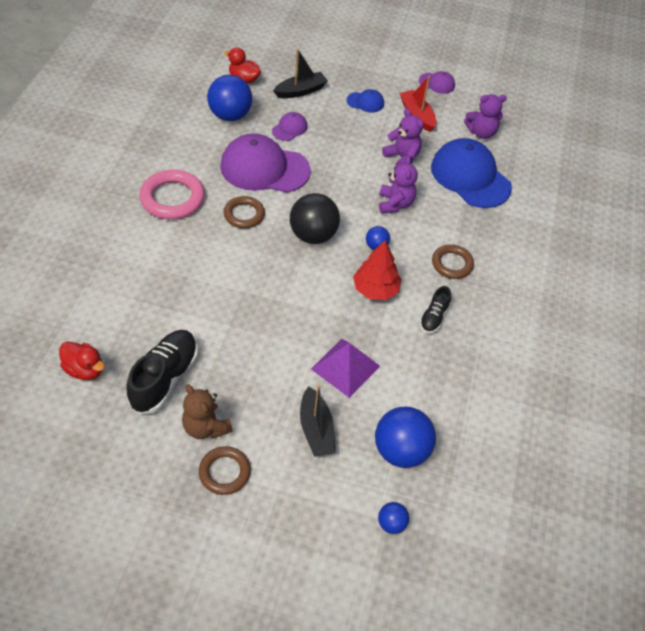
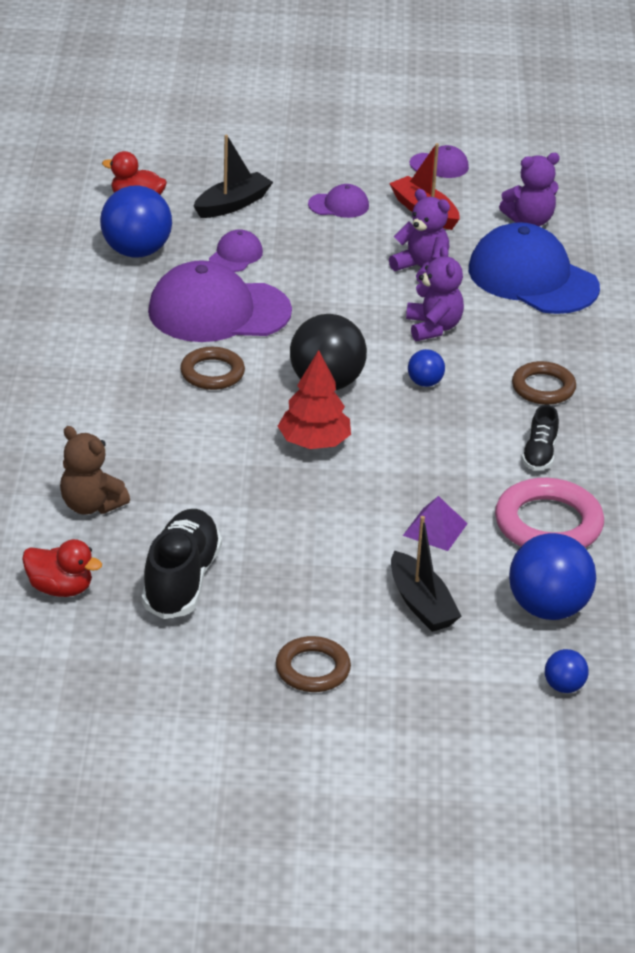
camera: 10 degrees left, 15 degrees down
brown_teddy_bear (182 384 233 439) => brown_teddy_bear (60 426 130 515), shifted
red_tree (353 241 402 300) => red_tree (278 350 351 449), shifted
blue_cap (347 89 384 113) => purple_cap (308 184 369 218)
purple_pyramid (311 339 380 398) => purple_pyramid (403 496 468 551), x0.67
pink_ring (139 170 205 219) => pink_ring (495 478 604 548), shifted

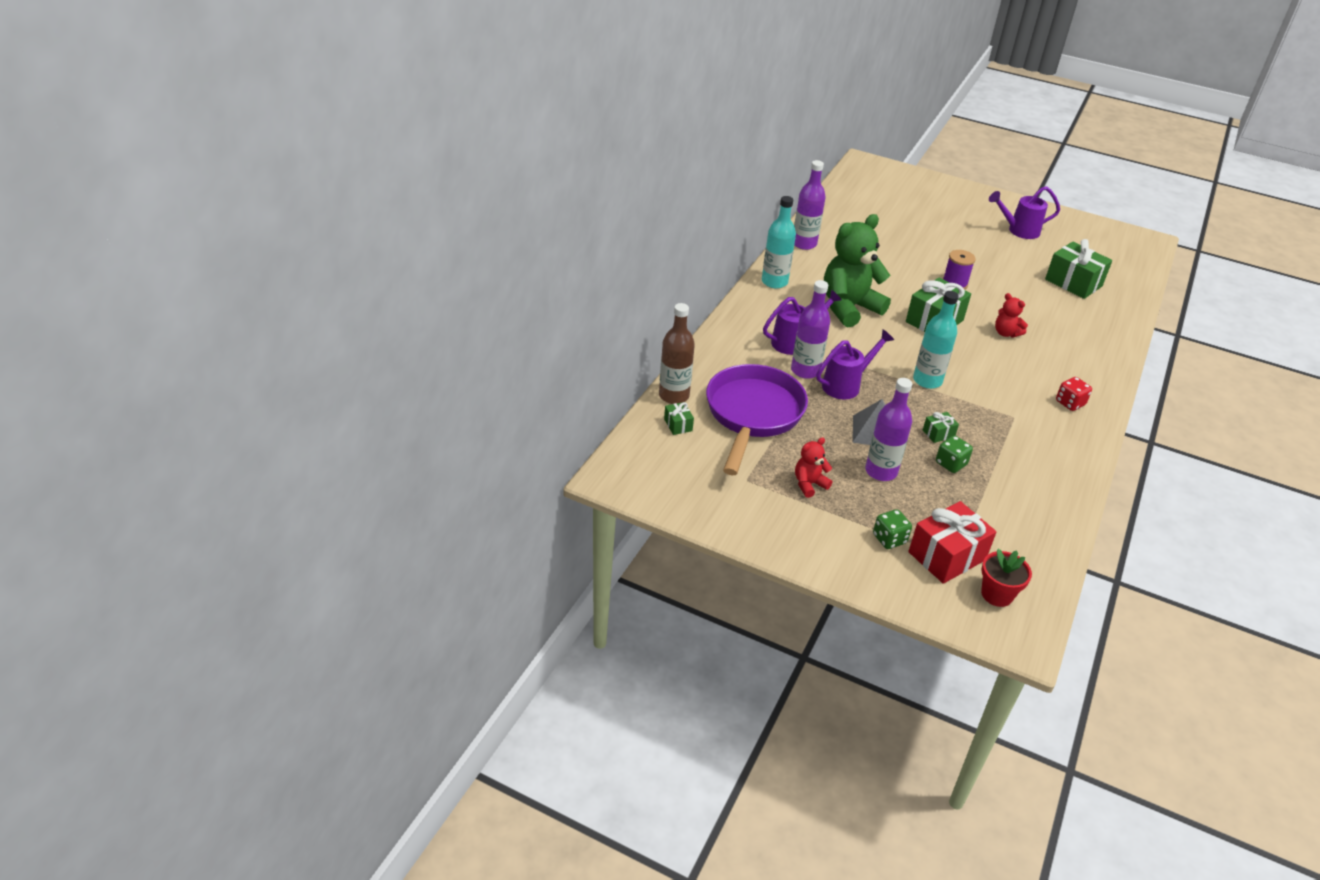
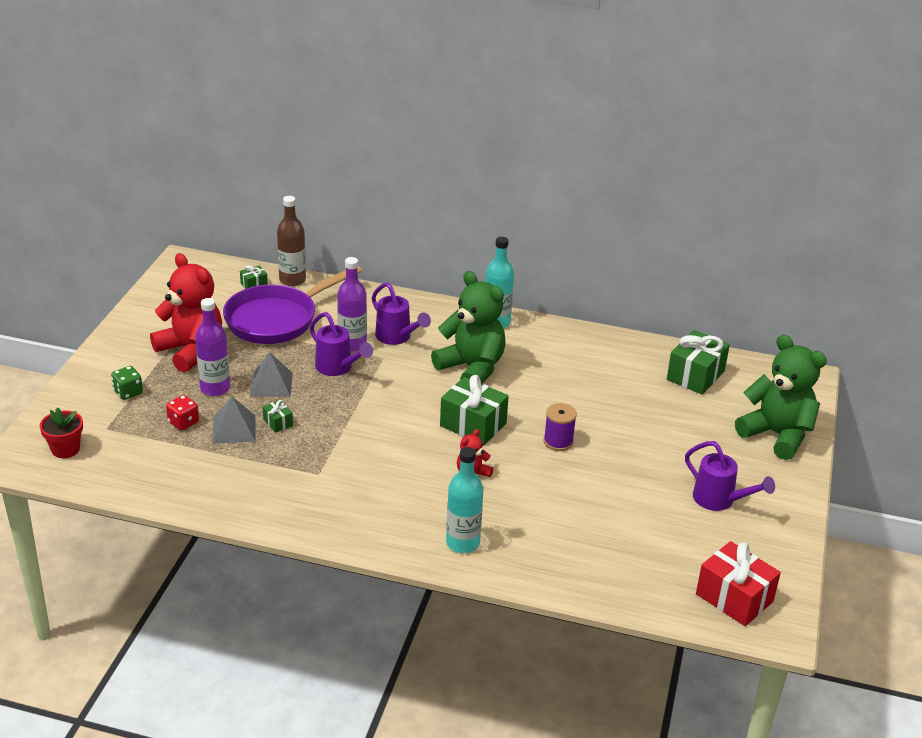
camera: 80 degrees right, 5 degrees down
red_teddy_bear (795 438 832 498) => red_teddy_bear (150 253 222 372), x2.17
red_dice (1056 377 1092 411) => red_dice (166 395 199 430), shifted
green_dice (936 436 973 473) => grey_pyramid (213 396 255 444)
purple_pan (706 364 808 475) => purple_pan (223 266 362 344), 135 degrees clockwise
turquoise_bottle (913 291 959 389) => turquoise_bottle (446 447 483 553), shifted
green_gift (1045 239 1112 299) => green_gift (667 330 730 395), shifted
purple_watering_can (989 186 1060 239) => purple_watering_can (685 441 775 511), 150 degrees clockwise
red_gift (908 501 997 584) => red_gift (696 541 781 626), shifted
nothing => green_teddy_bear (735 334 827 460)
purple_bottle (794 160 826 250) => nothing

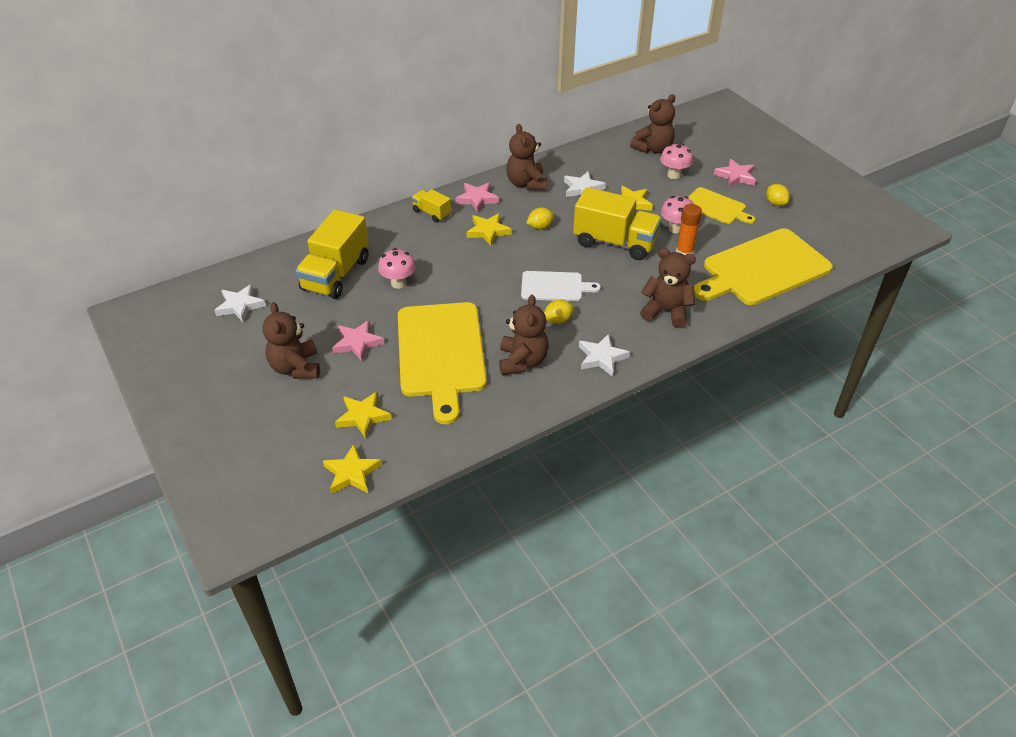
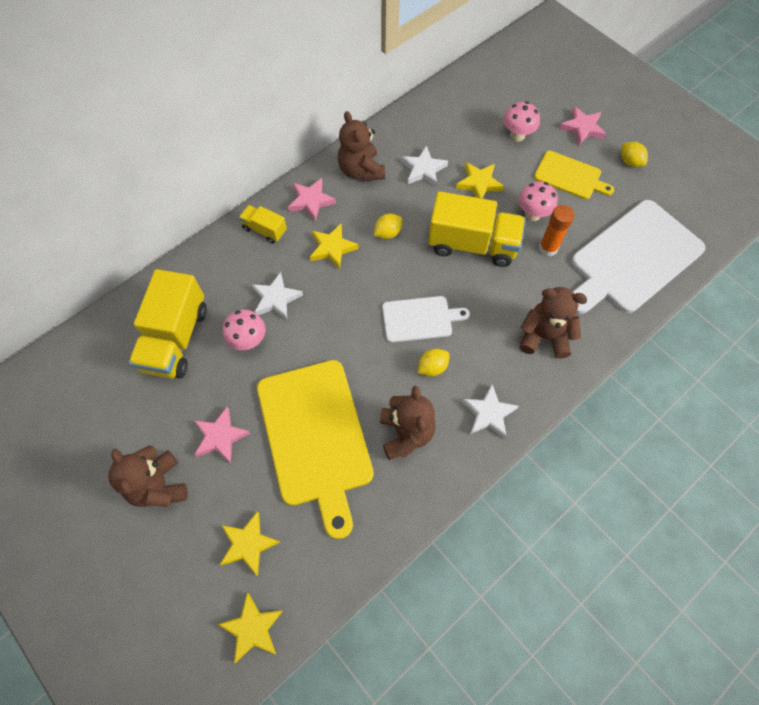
camera: 10 degrees left, 20 degrees up
white_star (214 284 266 322) => white_star (251 272 303 320), shifted
yellow_cutting_board (694 228 833 305) => white_cutting_board (571 200 706 314)
brown_teddy_bear (630 94 675 153) => nothing

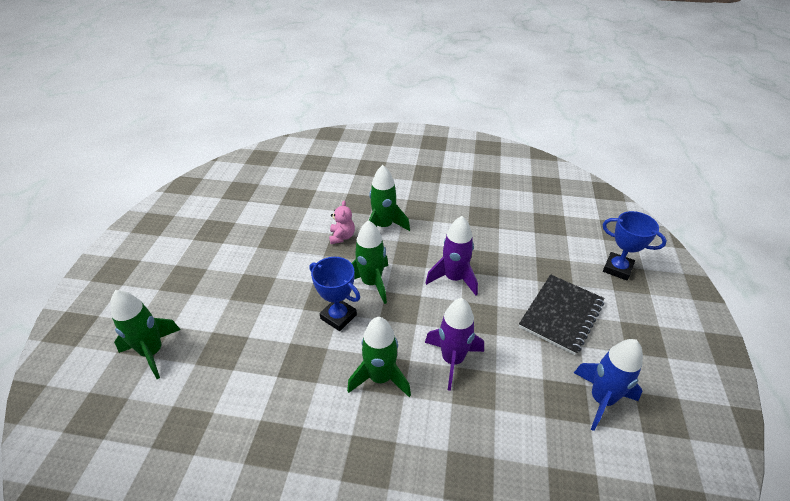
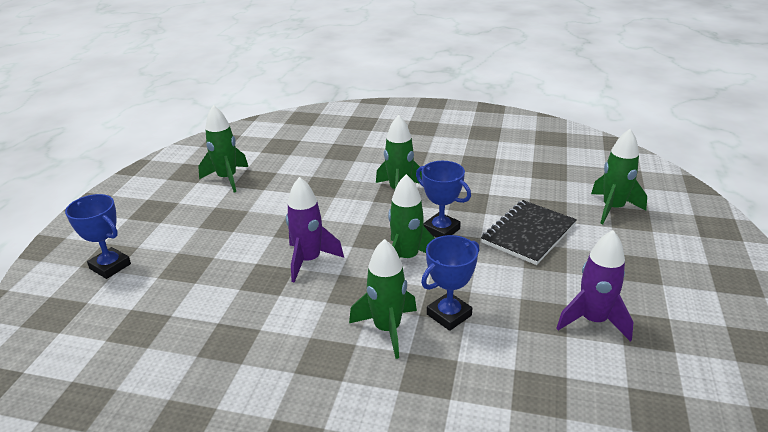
camera: 175 degrees left, 10 degrees down
blue_rocket (574 339 643 431) => green_rocket (198 105 248 193)
pink_teddy_bear (329 200 355 244) => blue_trophy (421 235 479 331)
black_notebook (519 274 605 355) => black_notebook (481 200 577 265), shifted
purple_rocket (425 298 484 391) => purple_rocket (557 230 633 341), shifted

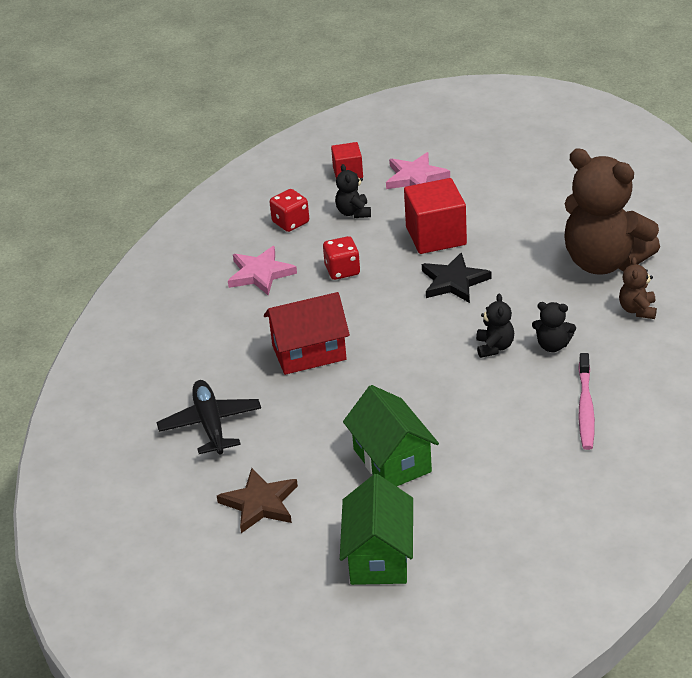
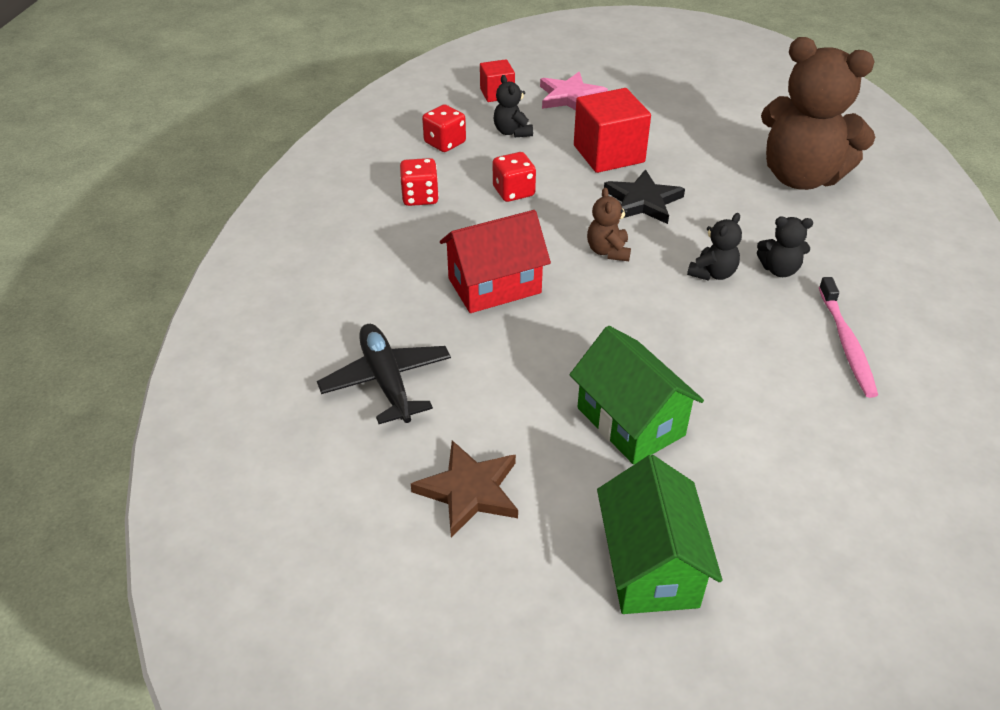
camera: 10 degrees left, 5 degrees up
pink_star (228 246 297 296) => red_dice (400 158 439 206)
brown_teddy_bear (619 257 657 319) => brown_teddy_bear (587 187 631 261), shifted
black_teddy_bear (476 293 514 358) => black_teddy_bear (687 213 742 281), 45 degrees clockwise

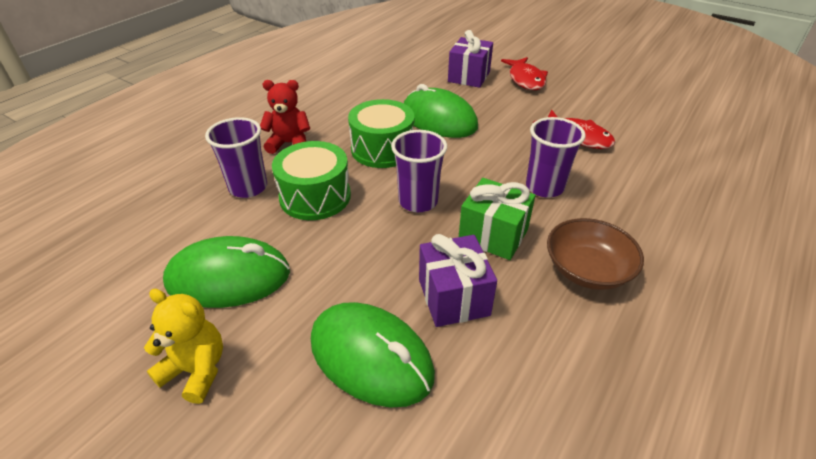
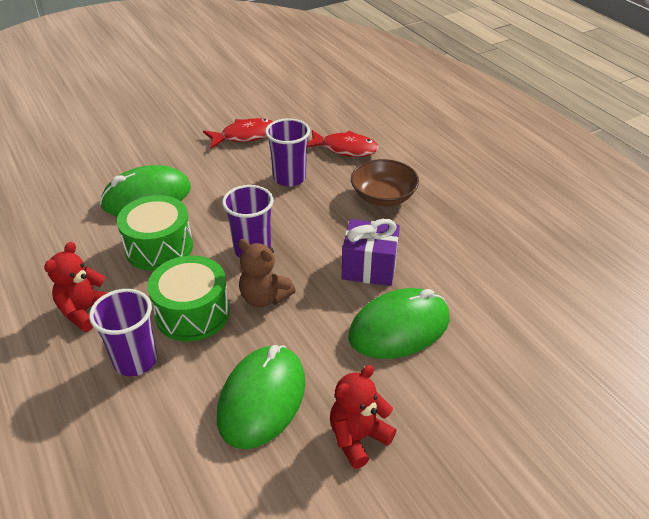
camera: 65 degrees left, 0 degrees up
nothing => brown_teddy_bear (238 239 295 307)
red_fish (501 57 548 90) => red_fish (307 130 379 157), shifted
yellow_teddy_bear (144 289 223 404) => red_teddy_bear (330 365 396 469)
purple_gift (448 30 493 88) => nothing
green_gift (459 178 535 260) => nothing

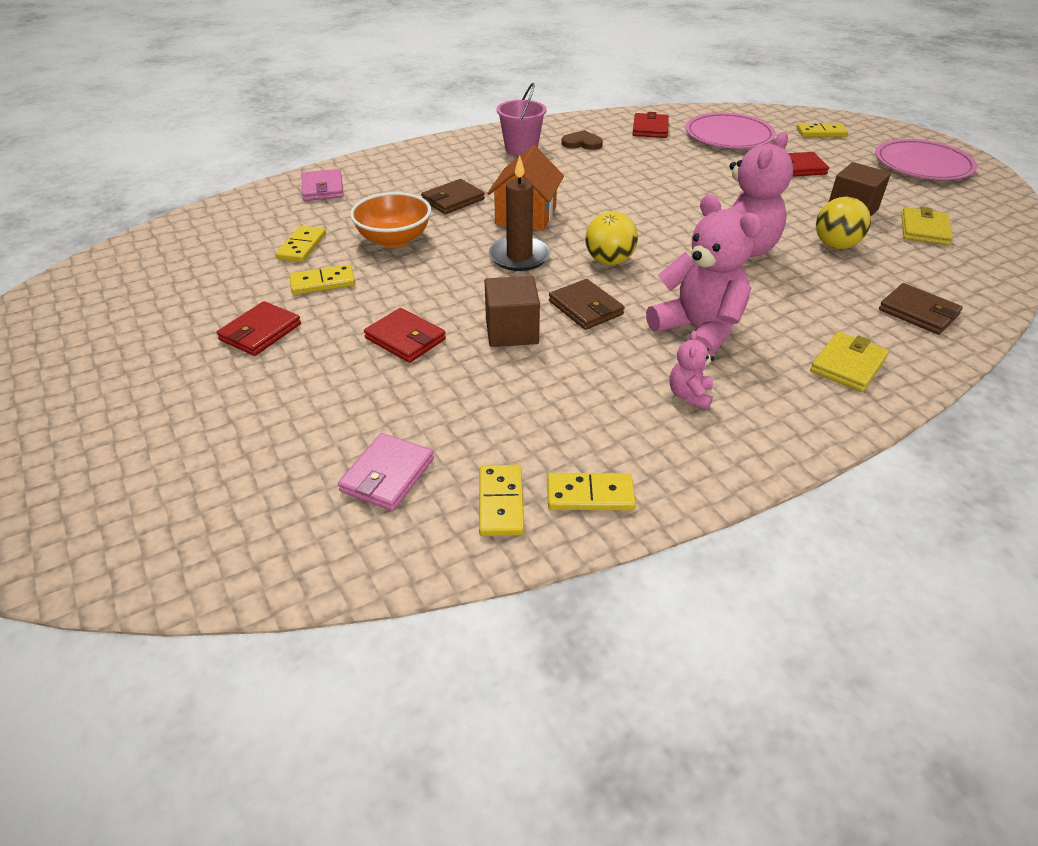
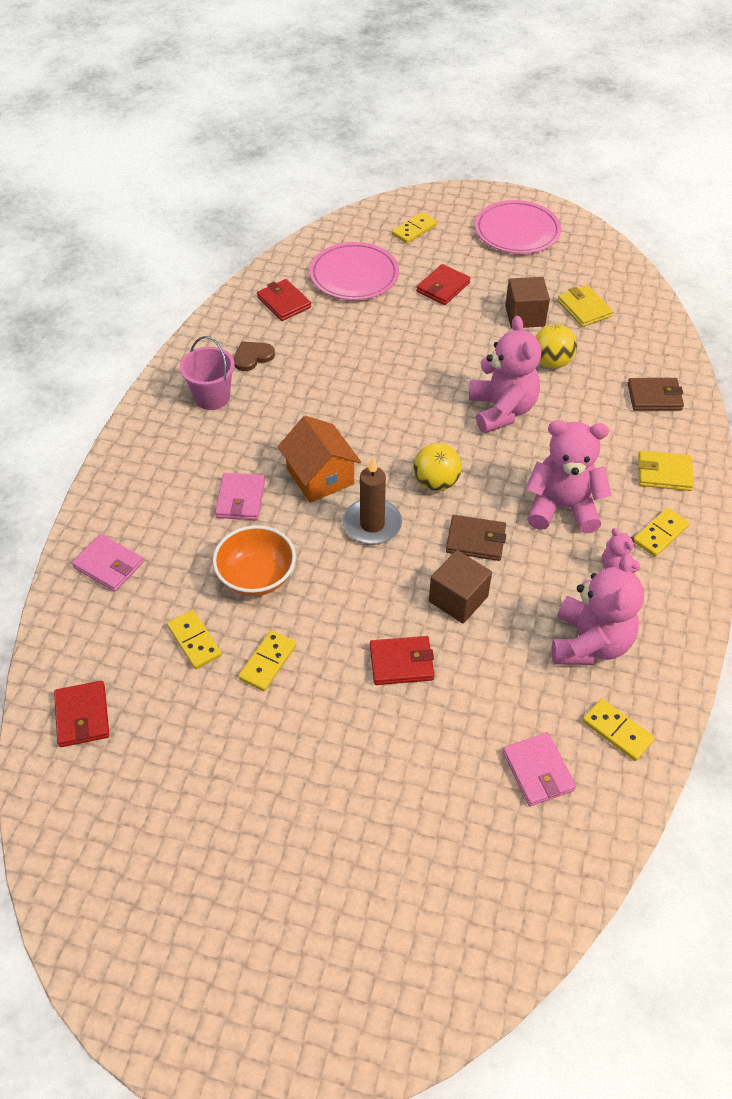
camera: 45 degrees left, 10 degrees up
red_wallet (217 301 301 356) => red_wallet (54 681 109 747), shifted
brown_wallet (421 179 485 214) => pink_wallet (215 473 265 520)
nothing => pink_teddy_bear (552 553 644 665)
yellow_domino (547 473 636 511) => yellow_domino (634 508 690 557), shifted
yellow_wallet (810 332 889 392) => yellow_wallet (638 450 694 491), 75 degrees counterclockwise

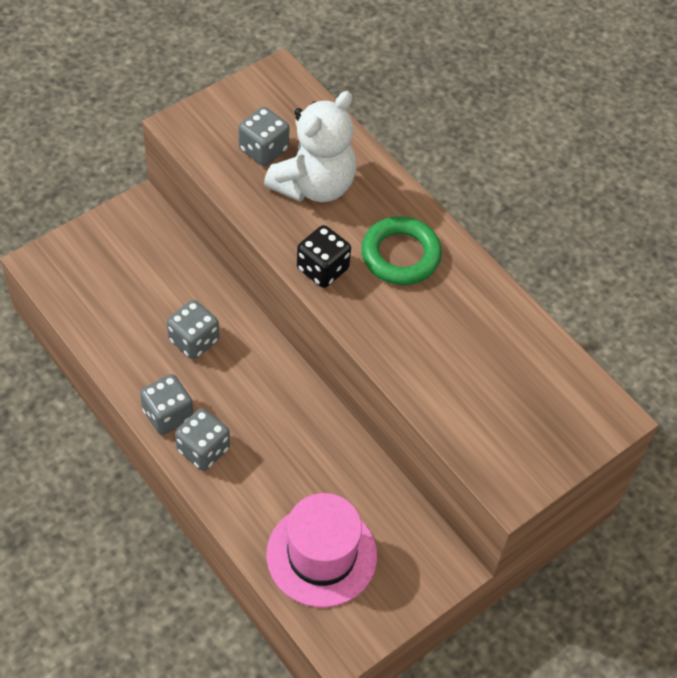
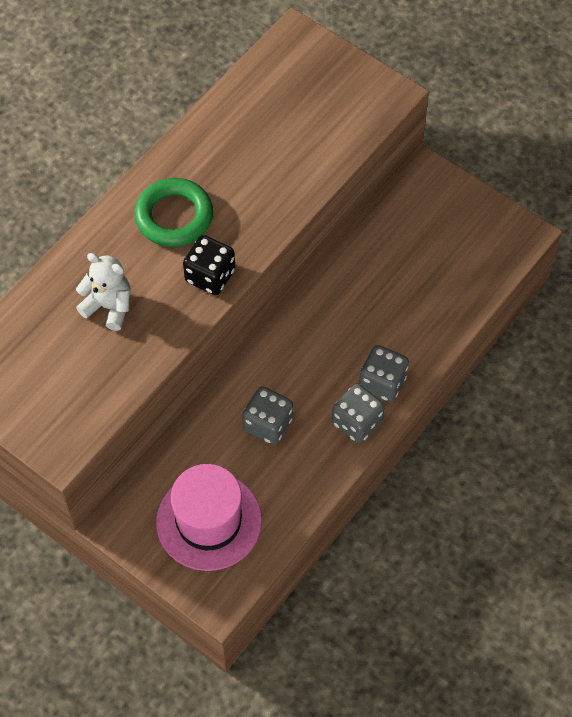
camera: 100 degrees left, 5 degrees up
white_teddy_bear (264 91 356 202) => white_teddy_bear (76 253 130 331), x0.61
pink_hat (266 493 377 607) => pink_hat (156 464 262 571), shifted
grey_dice (238 107 290 166) => nothing

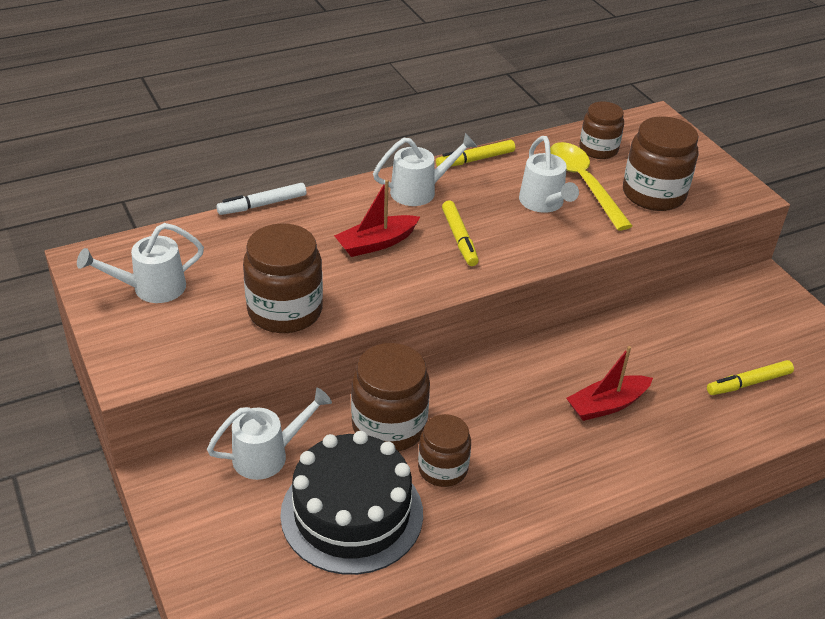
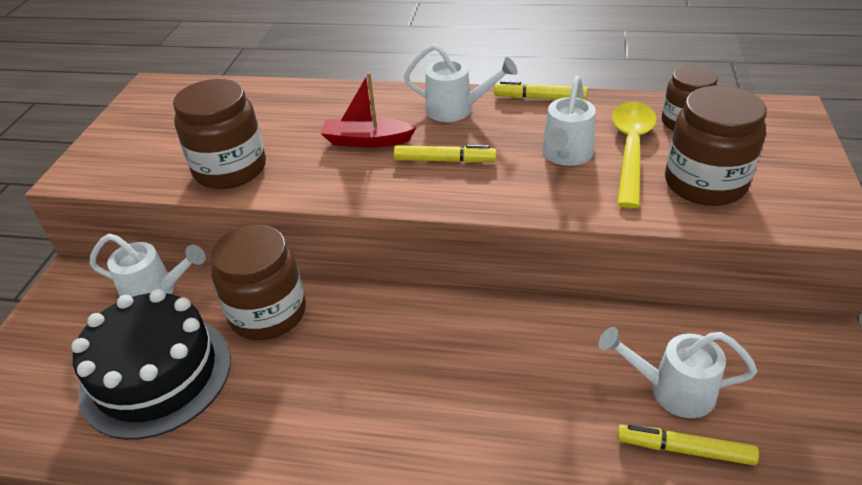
camera: 40 degrees right, 0 degrees up
yellow_marker (442 200 479 266) => yellow_marker (394 145 497 163), 105 degrees counterclockwise
white_watering_can (77 223 204 303) => white_watering_can (598 327 757 418), shifted
white_marker (216 183 306 215) => nothing
brown_jar (418 414 471 487) => nothing
red_boat (566 346 653 421) => nothing

